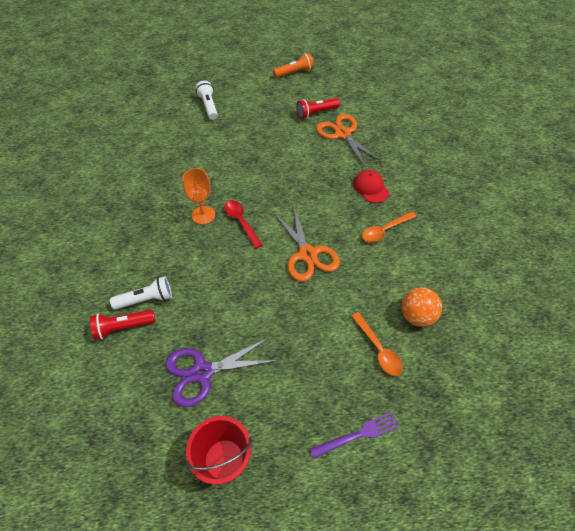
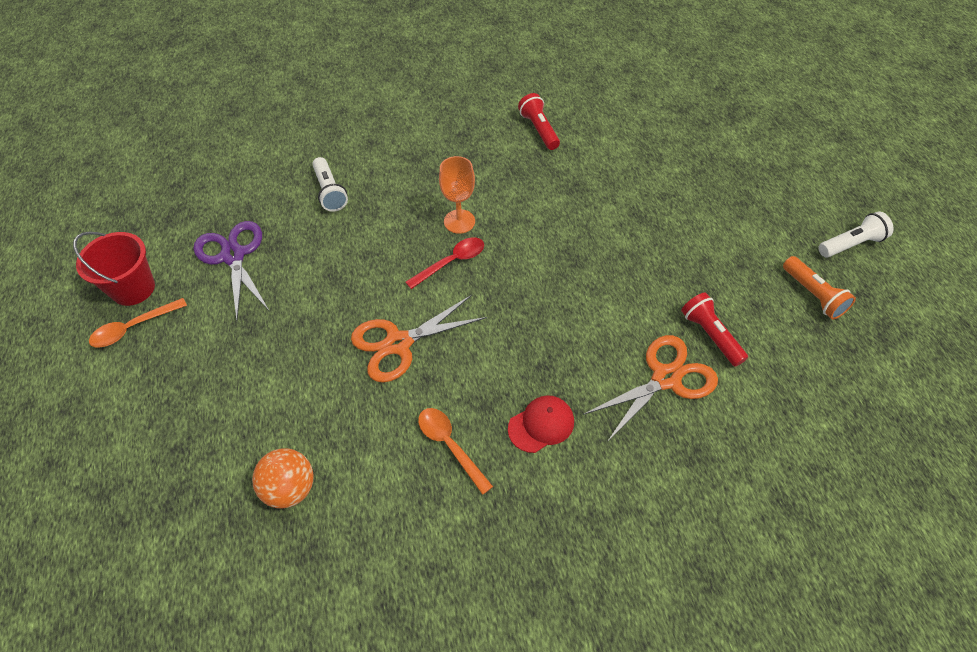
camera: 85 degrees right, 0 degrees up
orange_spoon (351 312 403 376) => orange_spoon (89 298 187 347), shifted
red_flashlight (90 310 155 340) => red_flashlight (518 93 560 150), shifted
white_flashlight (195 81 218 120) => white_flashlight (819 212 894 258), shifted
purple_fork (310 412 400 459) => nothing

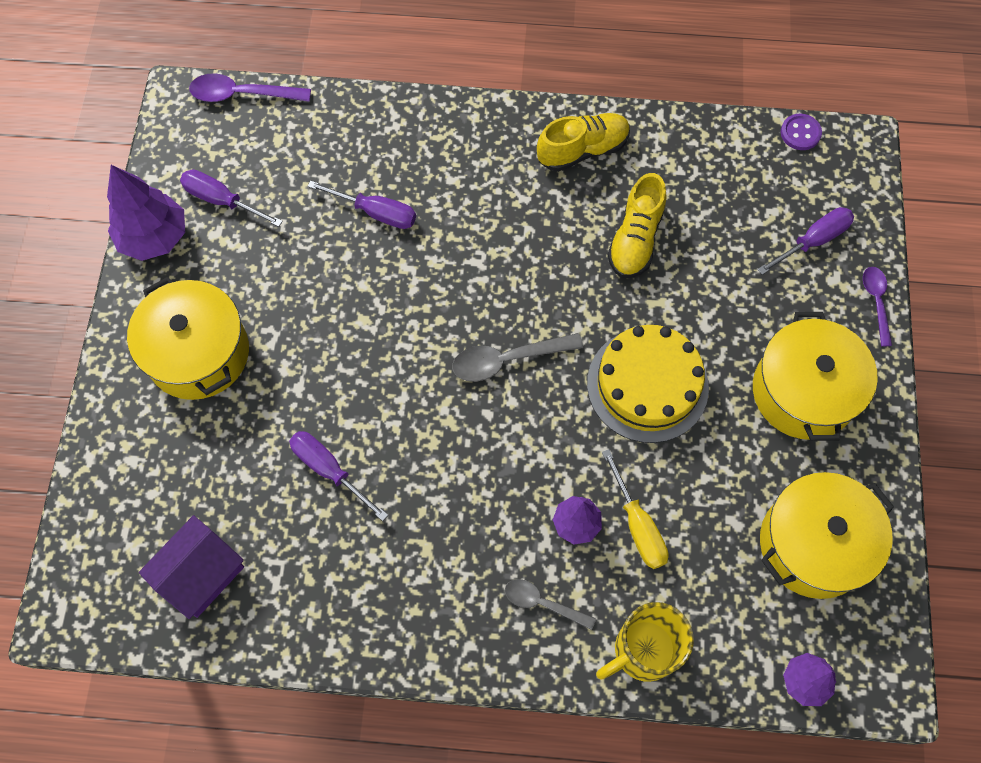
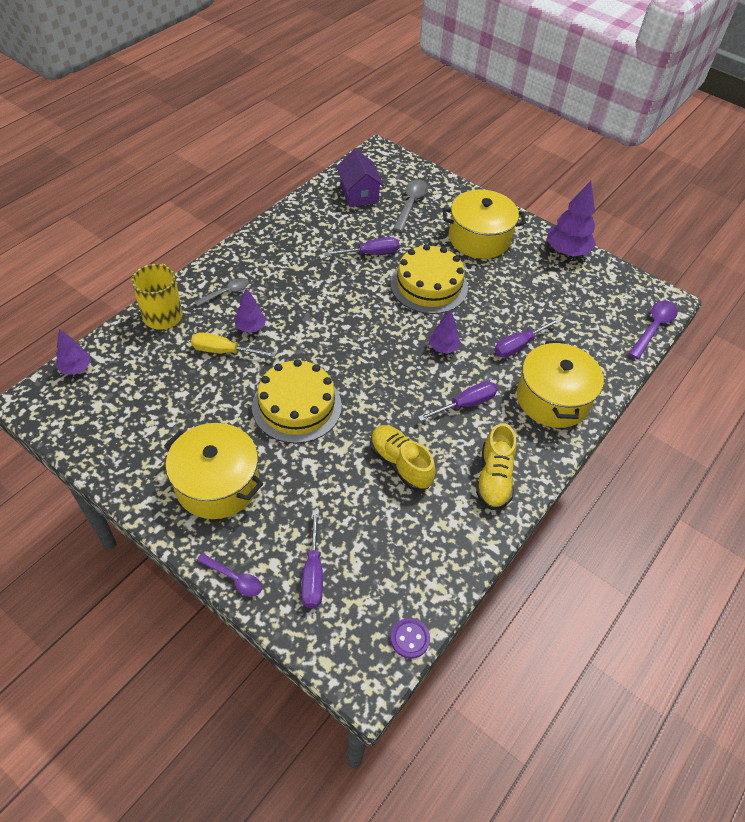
camera: 120 degrees right, 15 degrees down
nothing => yellow_cake (390 244 468 314)
grey_spoon (452 333 583 382) => grey_spoon (393 179 428 232), shifted
purple_screwdriver (180 169 283 227) => purple_screwdriver (418 381 497 421), shifted
nothing => purple_tree (429 309 461 354)
yellow_pot (760 472 894 599) => yellow_pot (517 341 604 428), shifted

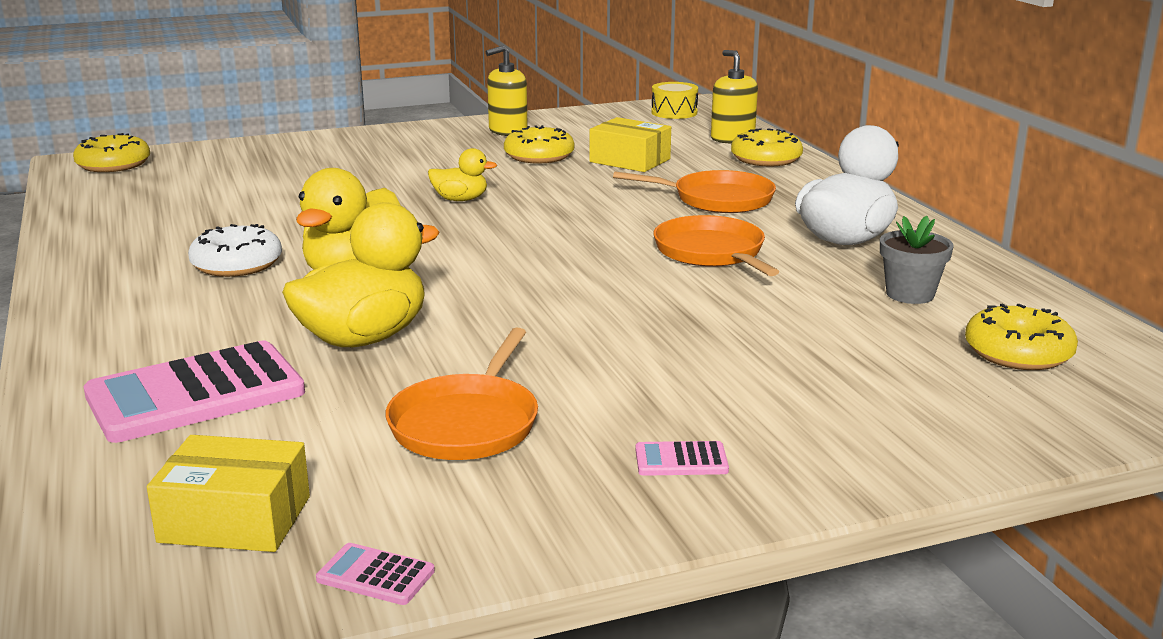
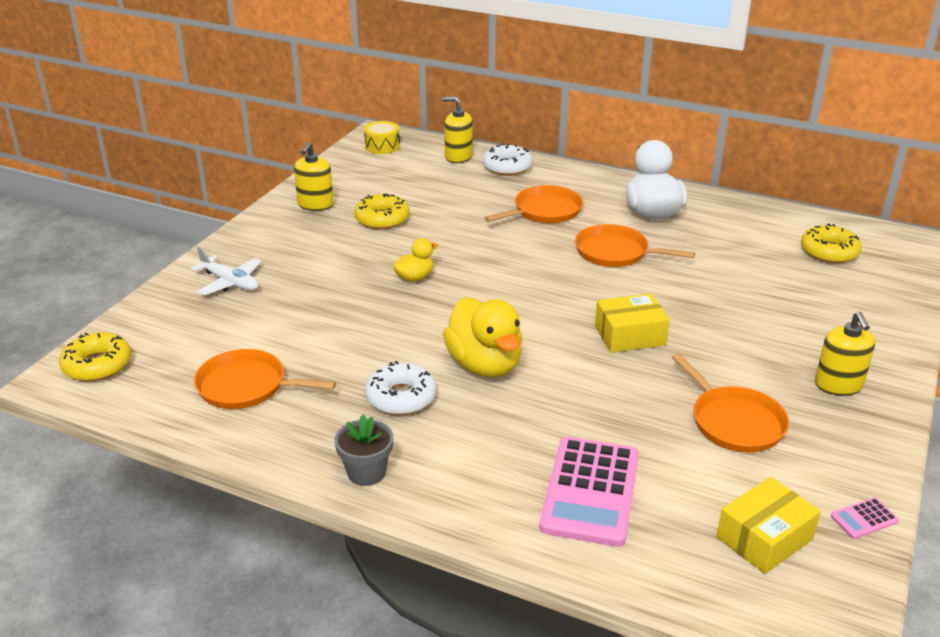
camera: 45 degrees left, 10 degrees up
nothing => white_plane (191 247 262 295)
nothing => orange_pan (194 349 336 409)
grey_flower_pot (880 216 954 304) => grey_flower_pot (335 414 393 486), shifted
yellow_donut (731 128 803 166) => white_donut (483 144 533 176)
yellow_box (589 117 671 172) => yellow_box (595 294 670 353), shifted
pink_calculator (635 441 729 476) => yellow_soap_dispenser (815 312 875 396)
yellow_duck (282 202 440 347) => nothing

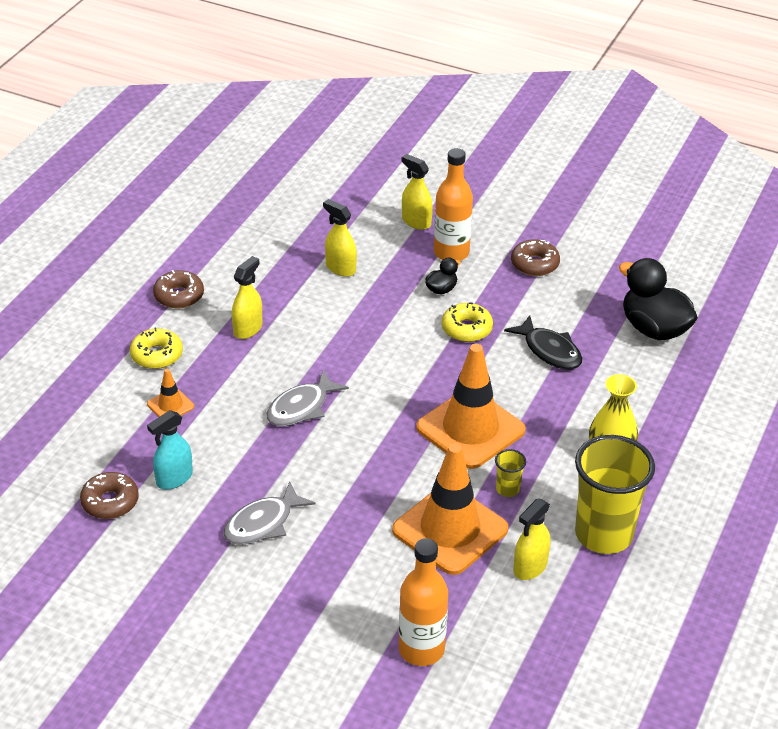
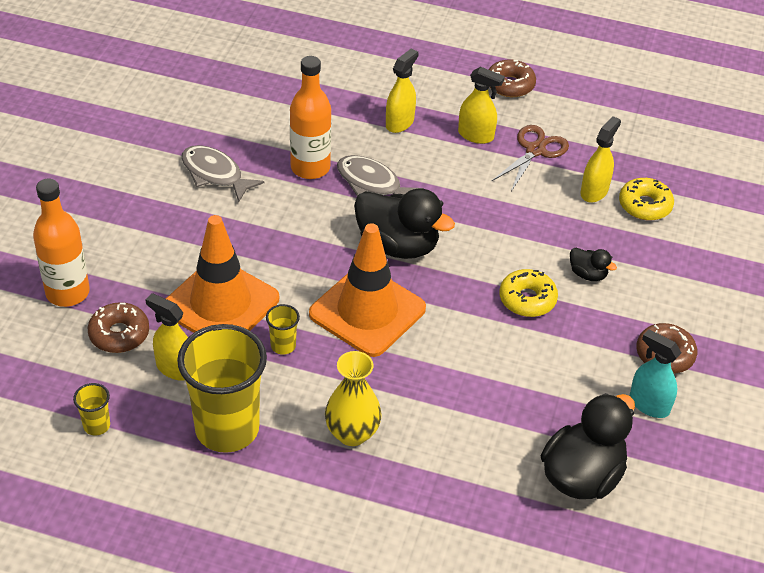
camera: 80 degrees right, 5 degrees up
nothing => yellow_cup (73 383 110 436)
brown_donut (80 472 139 519) => brown_donut (88 302 149 353), shifted
orange_bottle (434 148 473 261) => orange_bottle (290 56 331 179), shifted
nothing => black_duck (354 188 455 259)
yellow_spray_bottle (401 154 433 230) => yellow_spray_bottle (386 49 418 133), shifted
nothing => brown_scissors (492 125 569 191)
yellow_donut (130 327 183 369) => yellow_donut (619 178 674 220), shifted
turquoise_spray_bottle (147 410 193 490) => turquoise_spray_bottle (630 329 681 418), shifted
orange_traffic_cone (147 369 194 417) => nothing
black_fish (504 315 582 369) => nothing

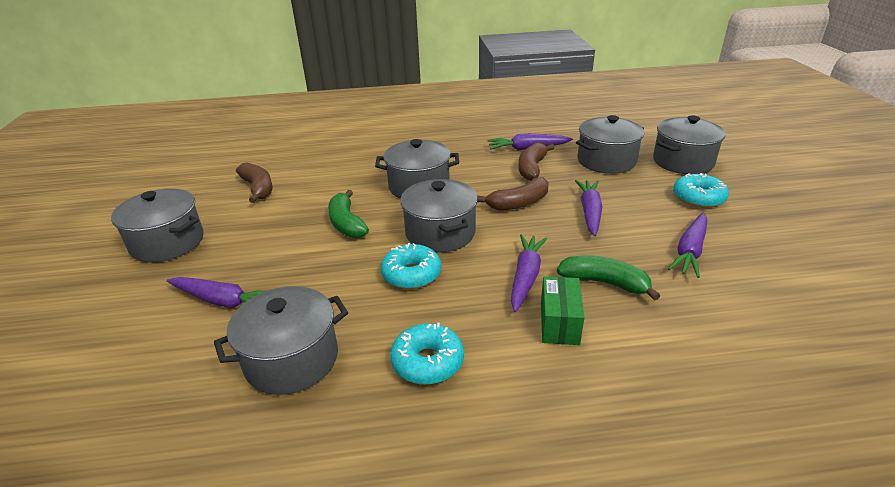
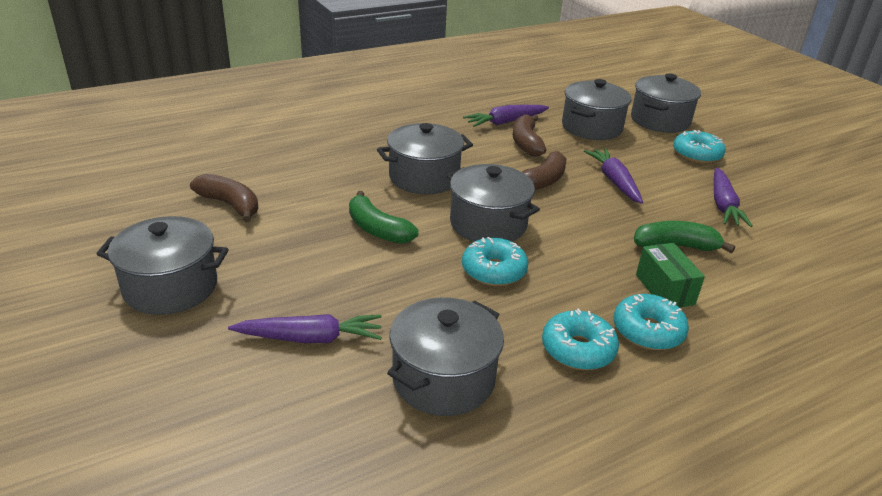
camera: 25 degrees left, 0 degrees up
nothing => turquoise_donut (614 294 689 350)
purple_carrot (511 234 548 312) => nothing

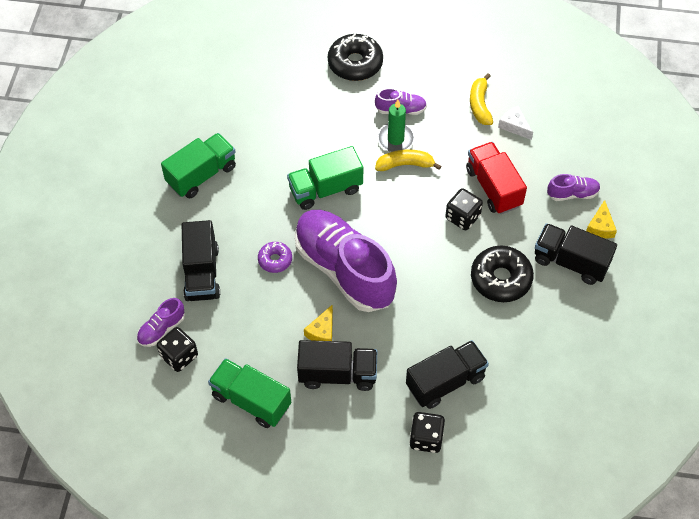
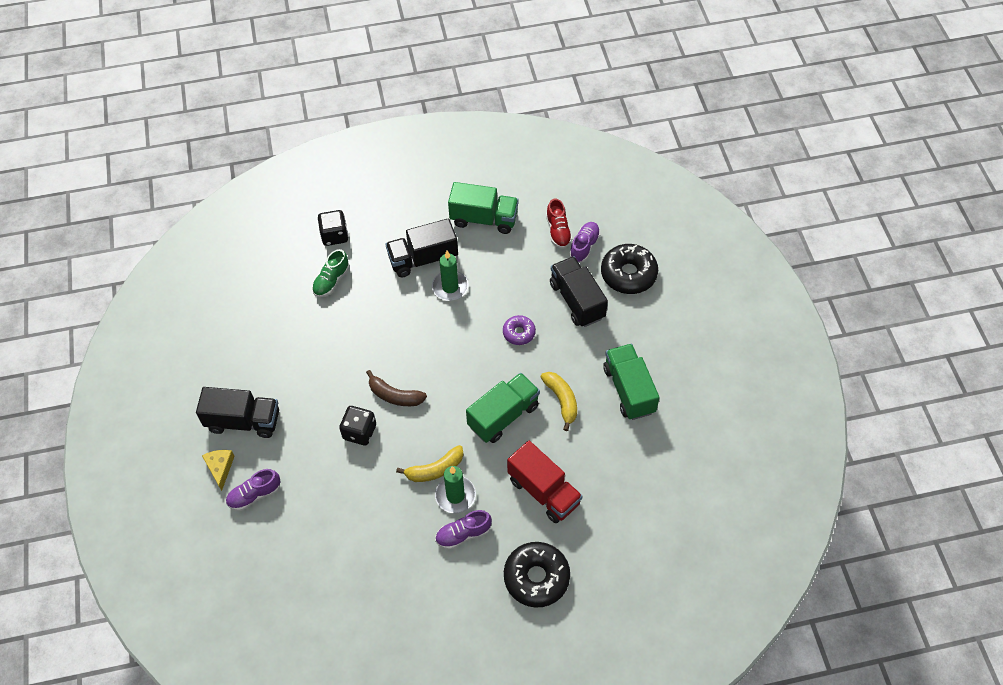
camera: 160 degrees right, 0 degrees up
black_truck (406 340 489 409) => green_shoe (312 249 349 297)
nothing => brown_banana (366 370 427 406)
yellow_cheese (304 305 333 341) => green_candle (432 251 469 301)
red_truck (466 142 527 214) => red_truck (507 440 583 523), shifted
yellow_banana (470 73 493 125) => yellow_banana (541 372 577 431), shifted
black_dice (157 327 198 372) => red_shoe (546 199 572 249)
black_donut (471 246 534 302) => black_donut (601 244 658 294), shifted
green_truck (161 133 236 199) => green_truck (603 344 660 420), 135 degrees clockwise
purple_shoe (295 210 397 312) => nothing
white_cheese (498 106 533 140) => nothing

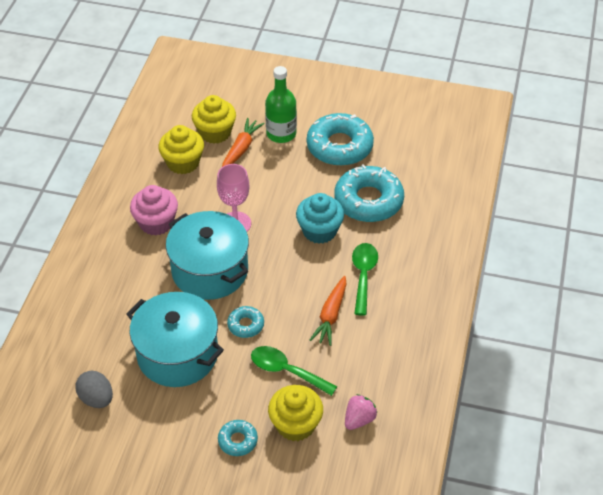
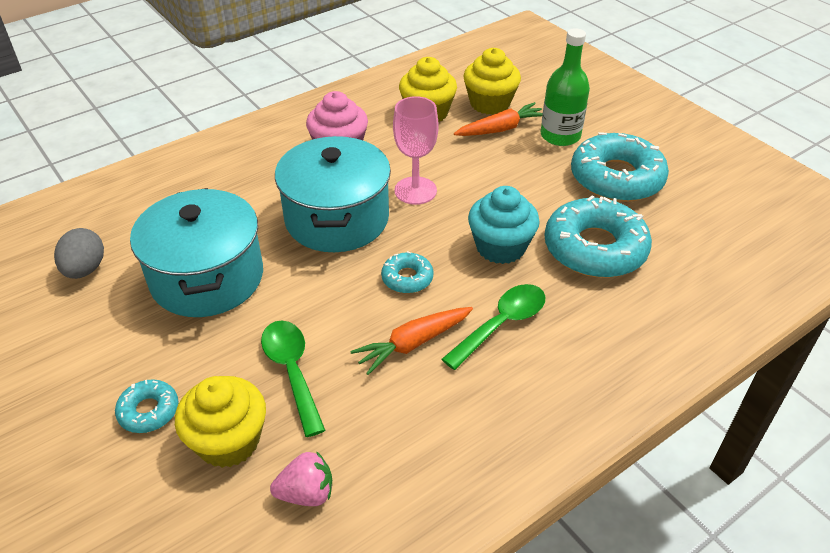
camera: 40 degrees right, 5 degrees down
turquoise_donut (227 306 264 338) => turquoise_donut (381 251 434 293), shifted

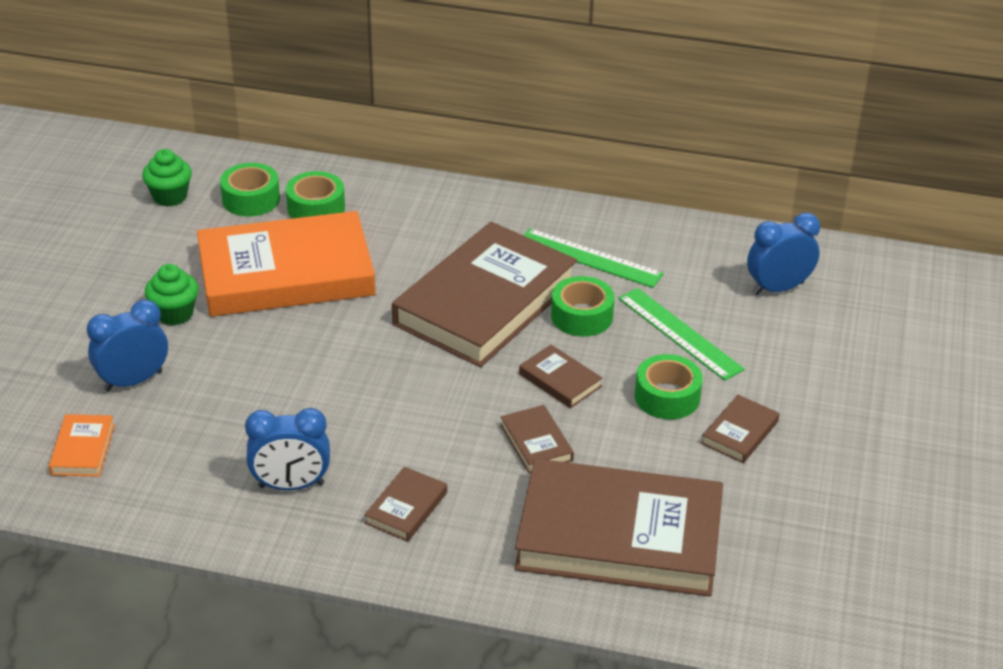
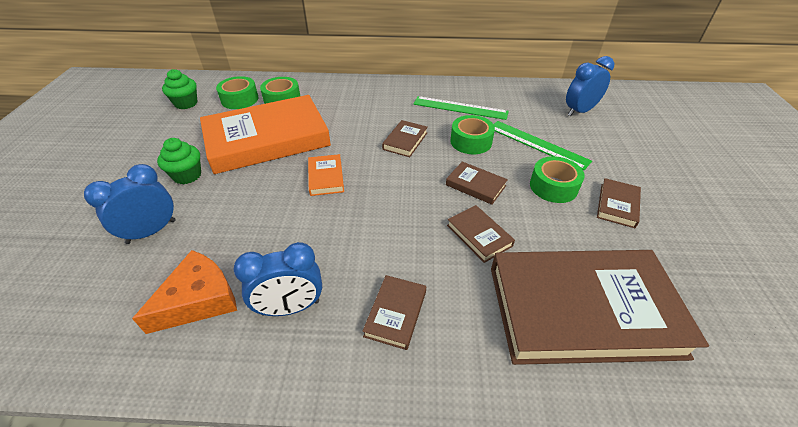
camera: 10 degrees left, 5 degrees up
nothing => orange_cheese (132 250 237 334)
orange_book (49 414 115 477) => orange_book (308 154 344 196), shifted
brown_book (392 222 577 367) => brown_book (382 120 428 157), x0.41

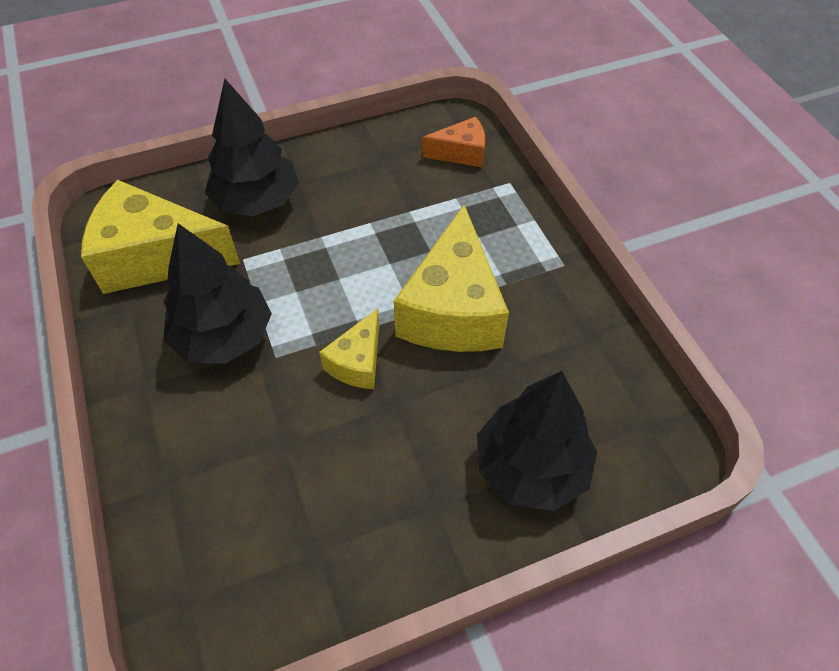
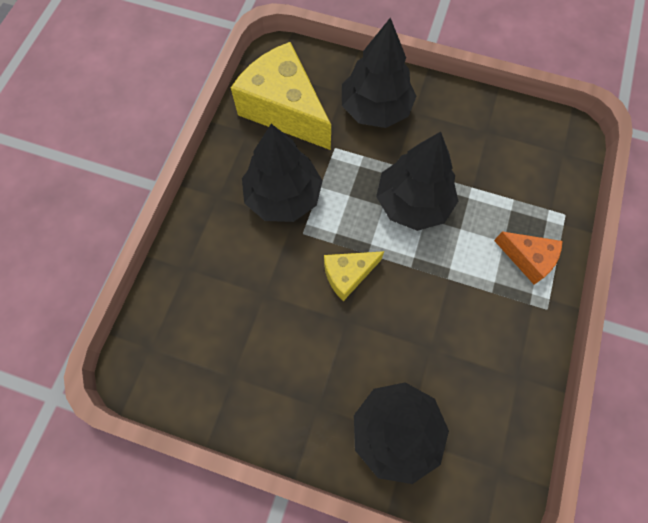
camera: 40 degrees right, 15 degrees up
nothing => black_tree (376 132 458 231)
orange_cheese (422 117 485 167) => orange_cheese (494 232 563 285), shifted
yellow_cheese (394 204 509 352) => nothing

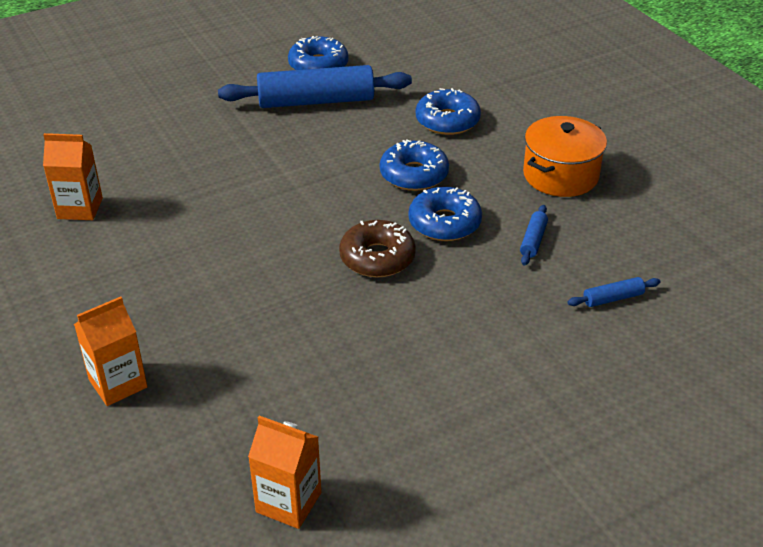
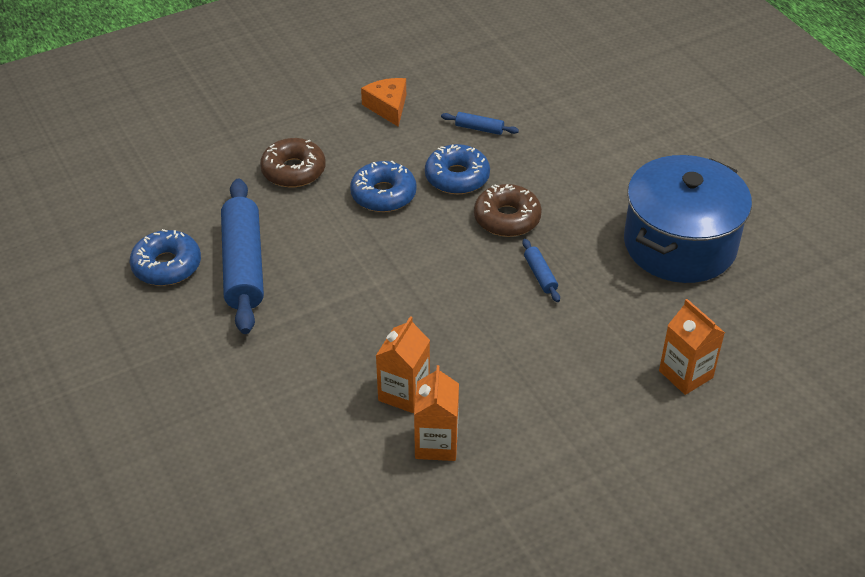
camera: 90 degrees left, 5 degrees up
blue_donut (416 88 481 135) => brown_donut (260 138 326 188)
orange_pot (523 116 607 197) => orange_cheese (361 78 406 127)
orange_carton (248 416 321 529) => orange_carton (376 316 430 413), shifted
blue_rolling_pin (567 277 660 307) => blue_rolling_pin (522 239 560 302), shifted
nothing => blue_pot (624 155 752 283)

